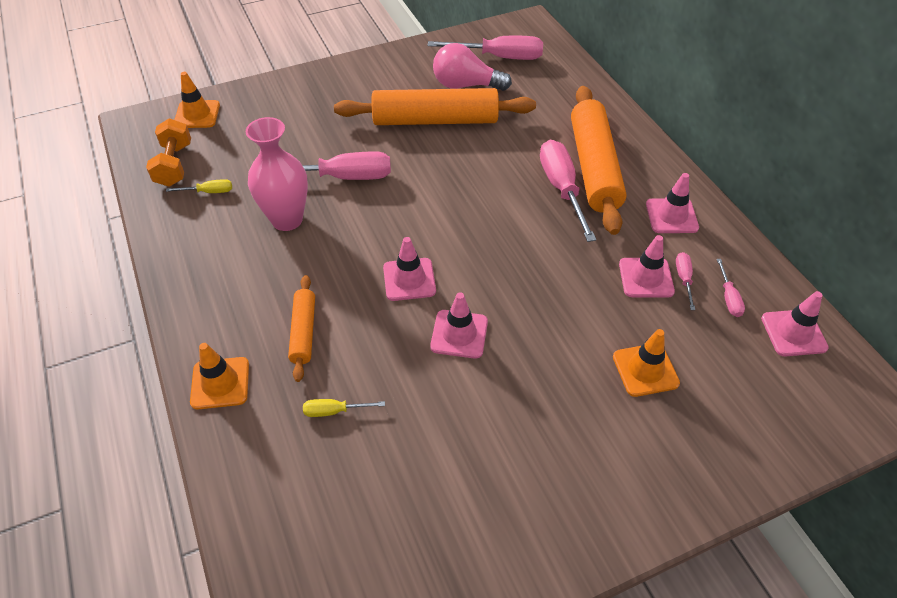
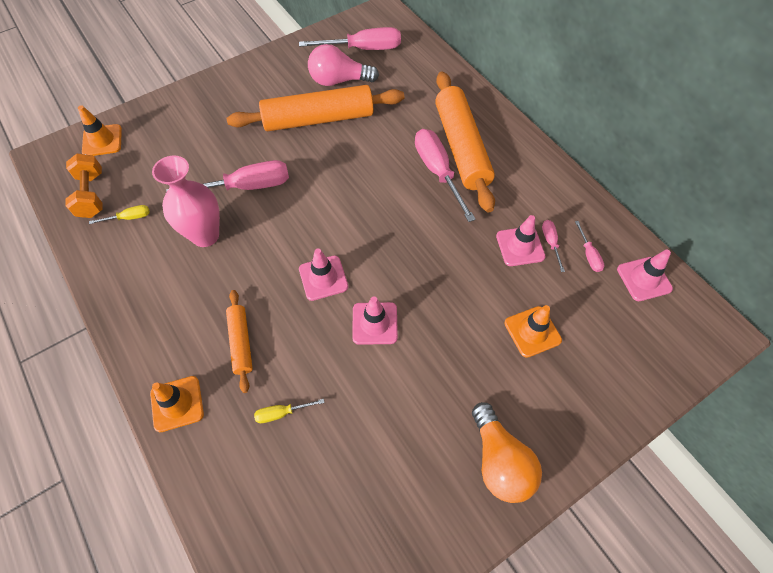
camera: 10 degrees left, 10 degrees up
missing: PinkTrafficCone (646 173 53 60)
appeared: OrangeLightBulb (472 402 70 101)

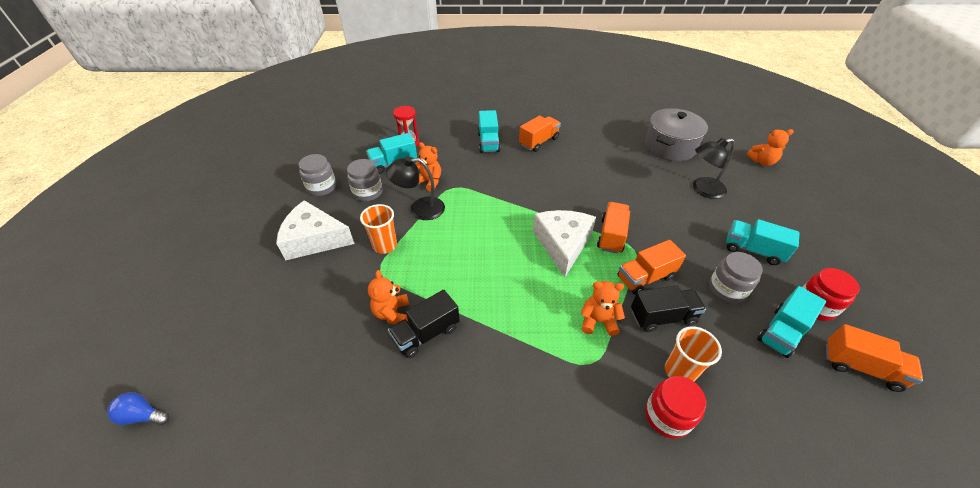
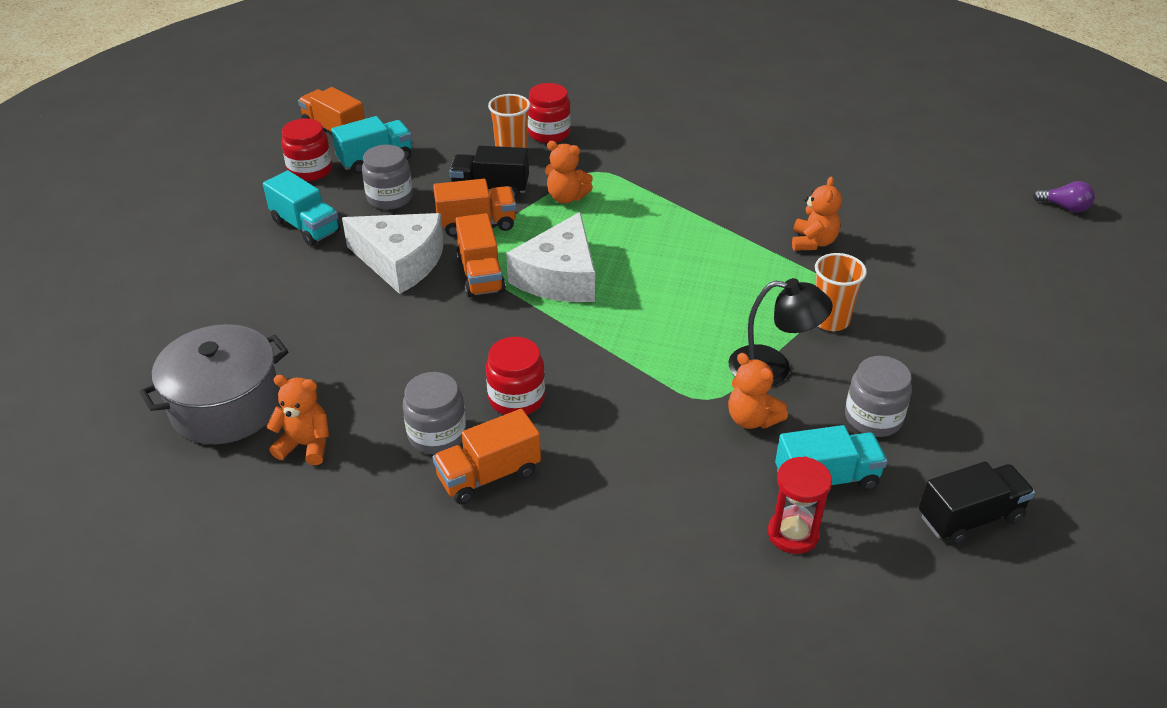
camera: 165 degrees left, 5 degrees down
missing: TurquoiseTruck (478 110 23 43); BlackLamp (693 138 42 61)
appeared: RedJar (486 337 59 78)
relocated: WhiteCheese (276 200 79 60) to (342 213 102 81); GreyJar (299 154 37 42) to (403 372 63 82); BlackTruck (388 290 72 68) to (919 462 116 83); OrangeTeddyBear (747 129 47 37) to (266 375 63 90)
colour: BlueLightBulb (107 392 63 33) to PurpleLightBulb (1033 181 62 31)
spun: OrangeTruck (597 202 33 52) = (455 213 51 85) 45 degrees counterclockwise

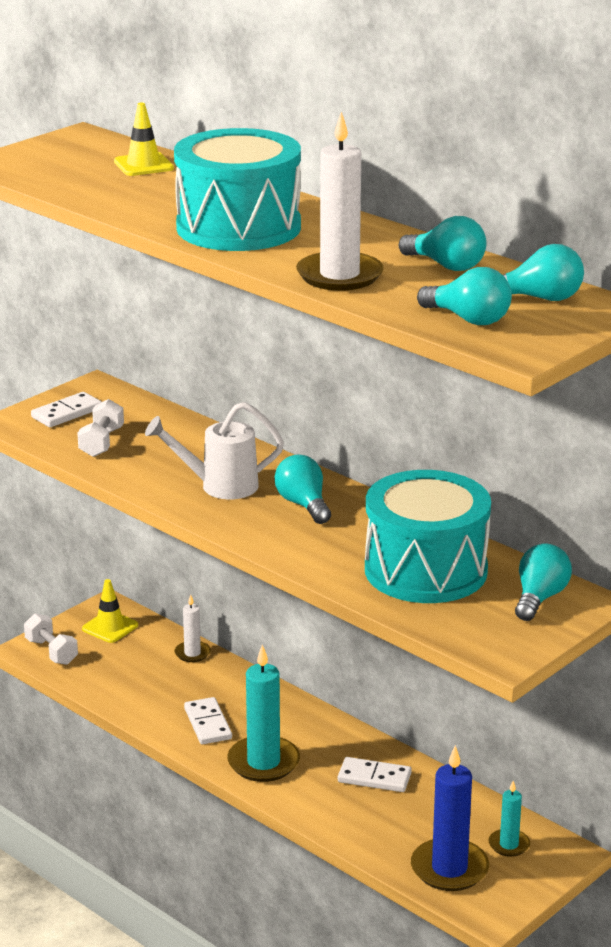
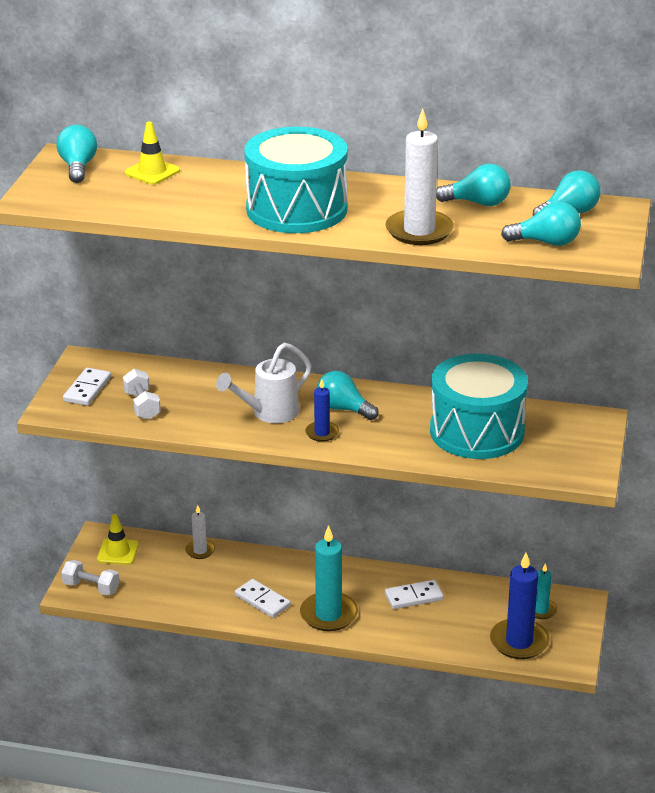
camera: 30 degrees left, 5 degrees up
appeared: BlueCandle (305 379 34 63)
relocated: TurquoiseLightBulb (515 543 57 78) to (57 124 40 59)

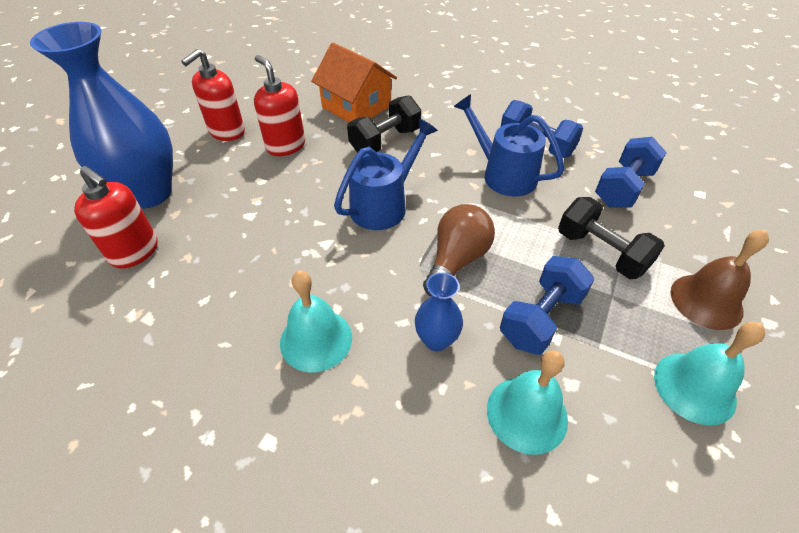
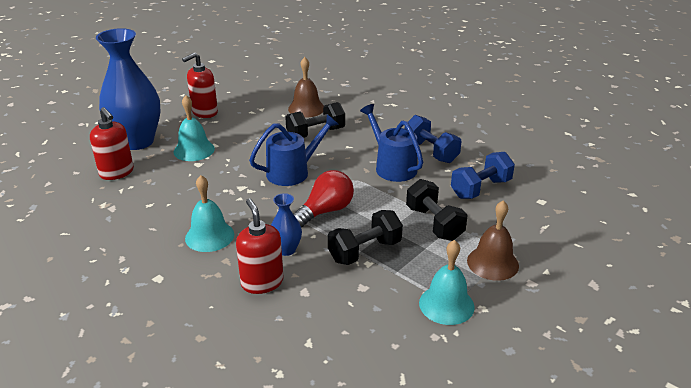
camera: 15 degrees right, 15 degrees down
relocated: RedSoapDispenser (254 55 51 101) to (236 198 48 96); TurquoiseBell (487 351 81 104) to (173 95 42 66)
exchanged: OrangeHouse (311 42 86 80) to BrownBell (288 57 36 61)
colour: BrownLightBulb (423 204 72 92) to RedLightBulb (293 170 61 57); BlueDumbbell (500 256 94 99) to BlackDumbbell (328 210 75 55)

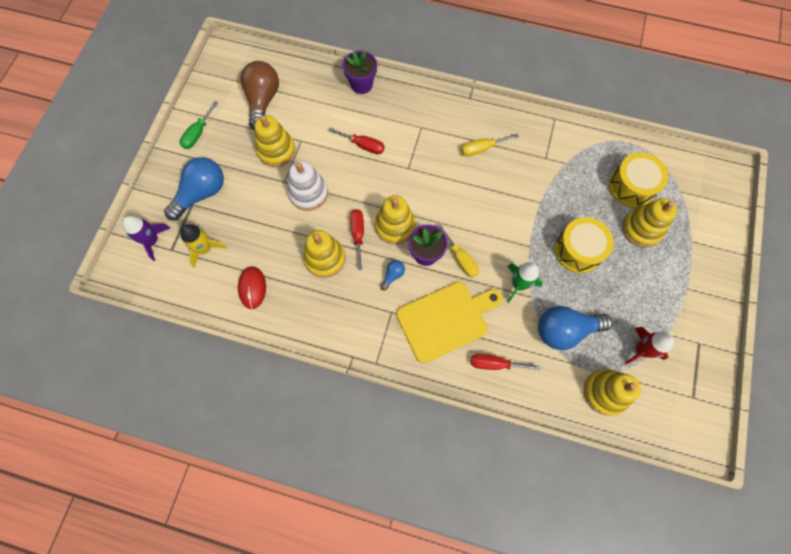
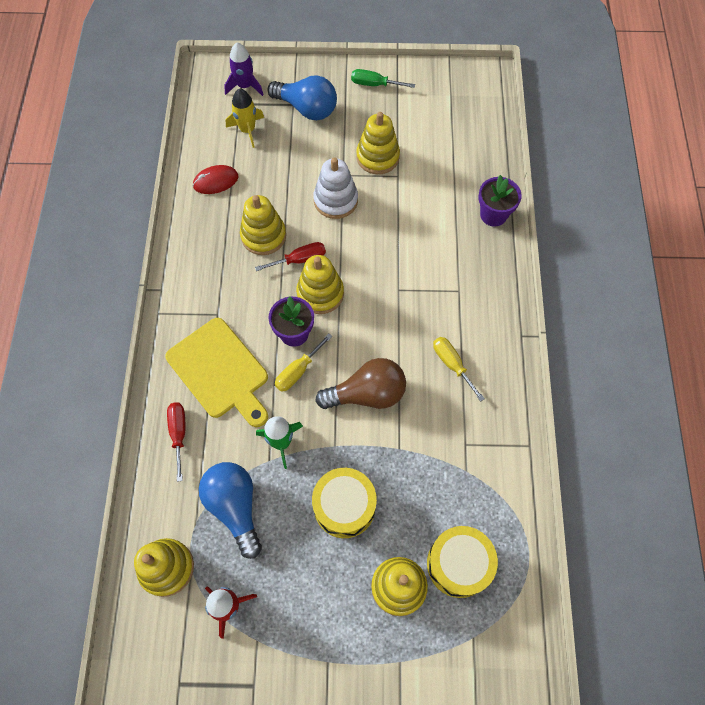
camera: 75 degrees right, 5 degrees down
missing: RedScrewdriver (328 128 57 26); BlueLightBulb (380 260 25 30)
relocated: BrownLightBulb (240 61 39 69) to (315 358 91 51)

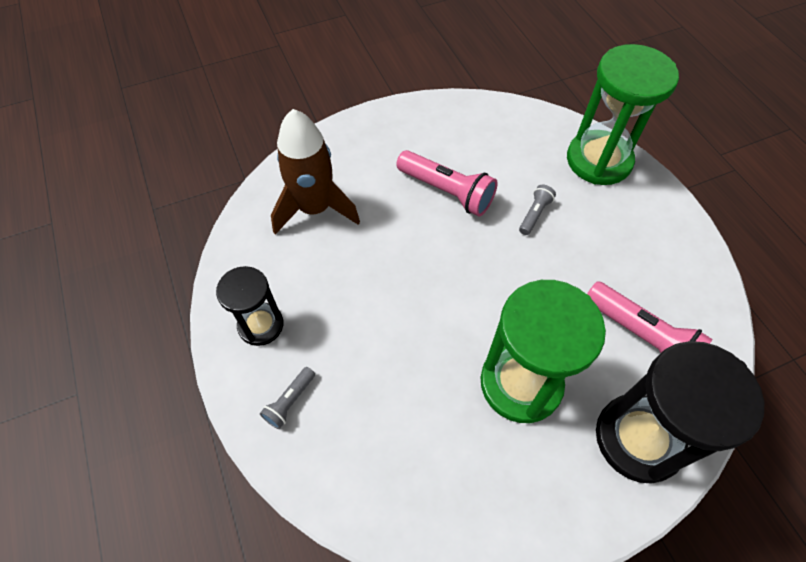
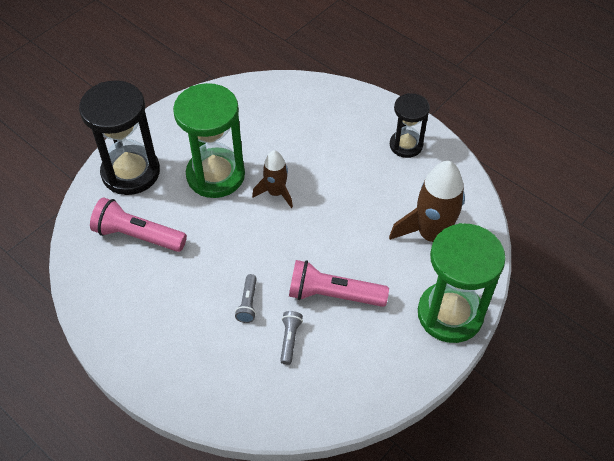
camera: 155 degrees right, 5 degrees down
appeared: BrownRocket (252 150 41 58)
relocated: GreyFlashlight (260 367 55 62) to (280 311 23 54); GreenHourglass (567 44 112 141) to (418 223 88 120)

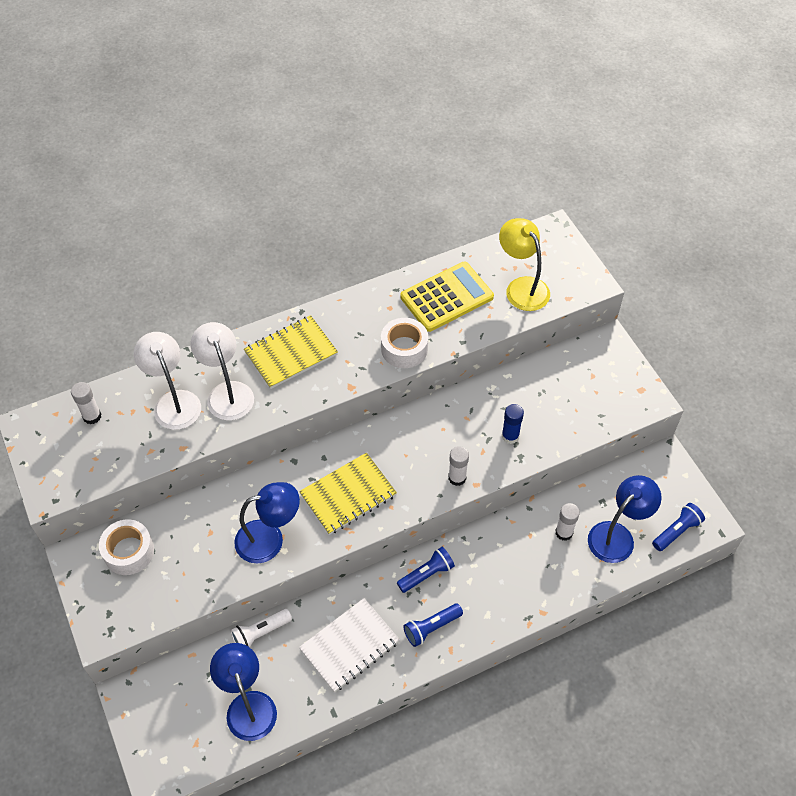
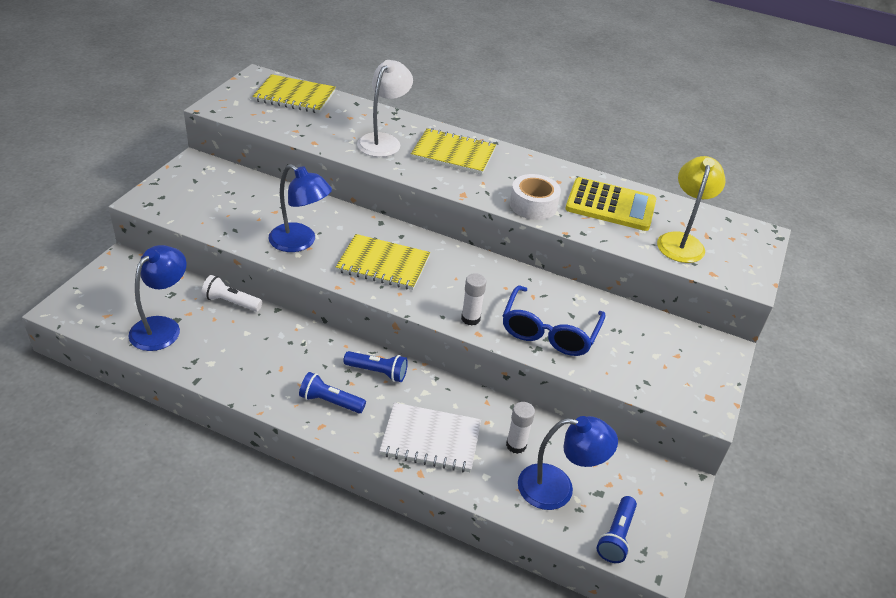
camera: 45 degrees right, 15 degrees down
missing: WhiteTape (99 519 55 56); WhiteLamp (134 332 67 98)
relocated: WhiteNotebook (299 598 101 94) to (380 403 101 69)
exchanged: WhiteGlueStick (71 382 30 42) to YellowNotebook (253 74 83 39); BlueGlueStick (502 404 22 40) to BlueGlasses (502 286 104 70)
spun: BlueFlashlight (652 503 53 48) = (596 496 41 67) 105 degrees clockwise

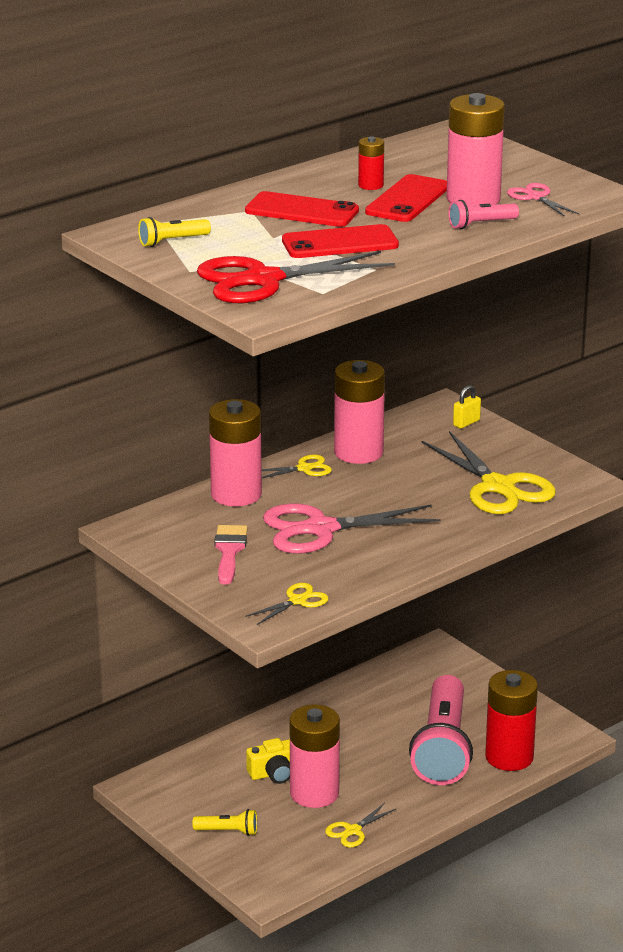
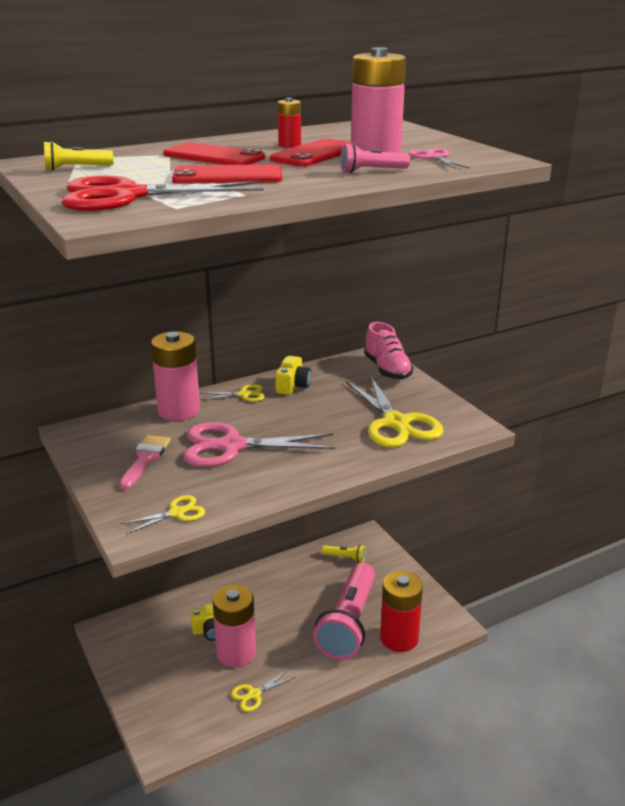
camera: 10 degrees right, 0 degrees up
relocated: YellowFlashlight (192 809 65 27) to (322 545 44 18)
exchanged: PinkBattery (334 360 51 104) to YellowCamera (275 356 36 39); YellowPadlock (453 385 28 44) to PinkShoe (364 322 49 58)

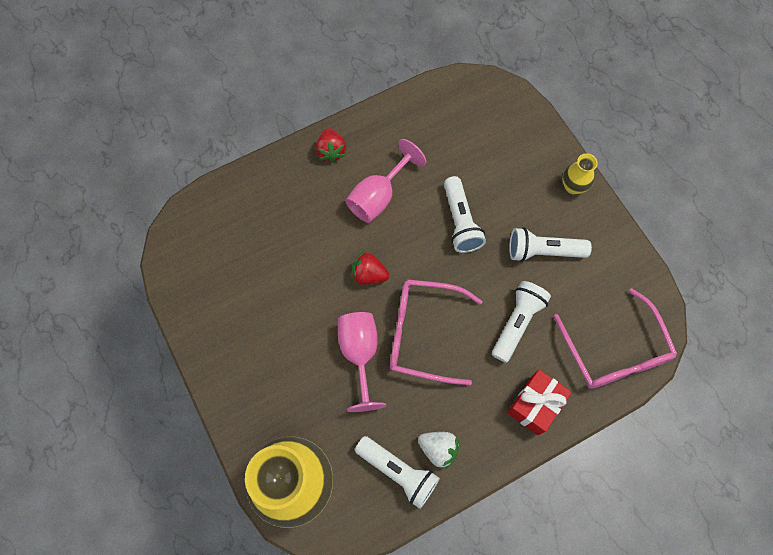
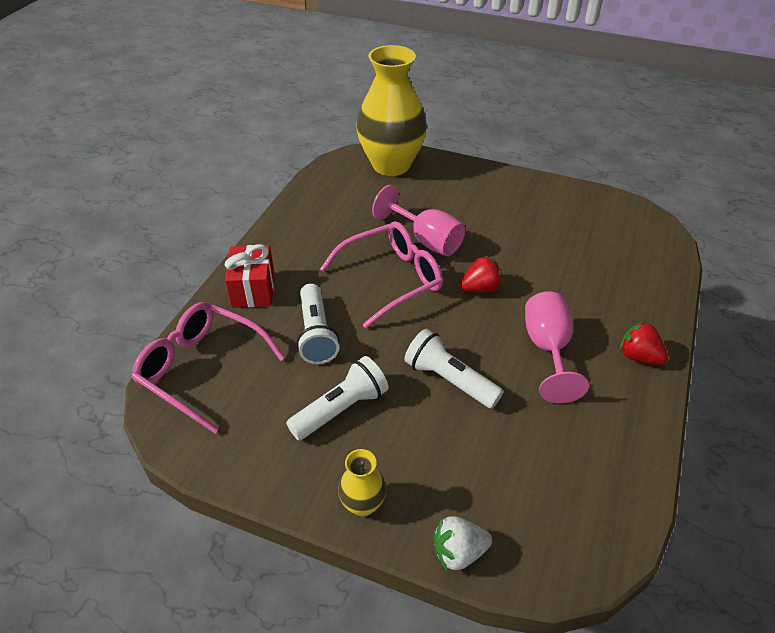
camera: 140 degrees right, 25 degrees down
missing: WhiteFlashlight (355 436 85 73)
relocated: WhiteStrawberry (418 432 41 36) to (433 516 59 55)

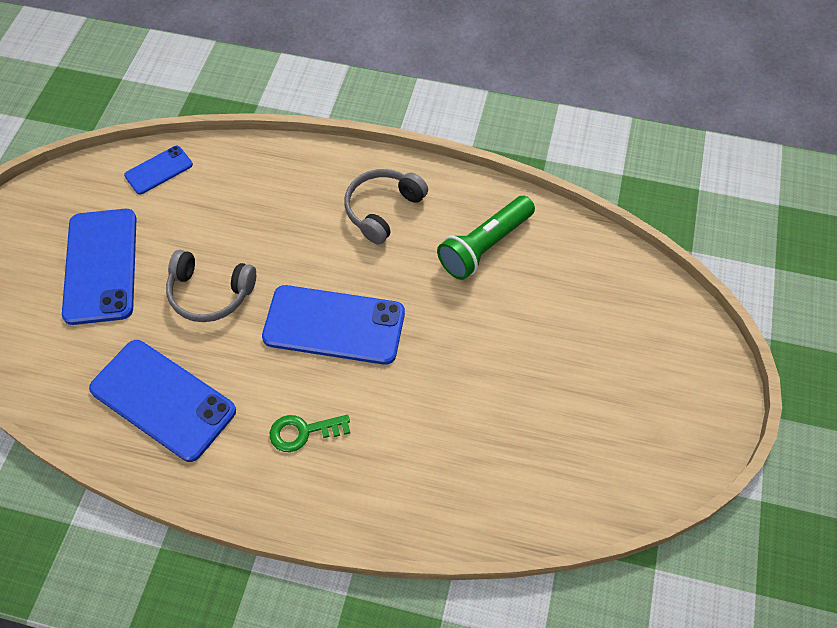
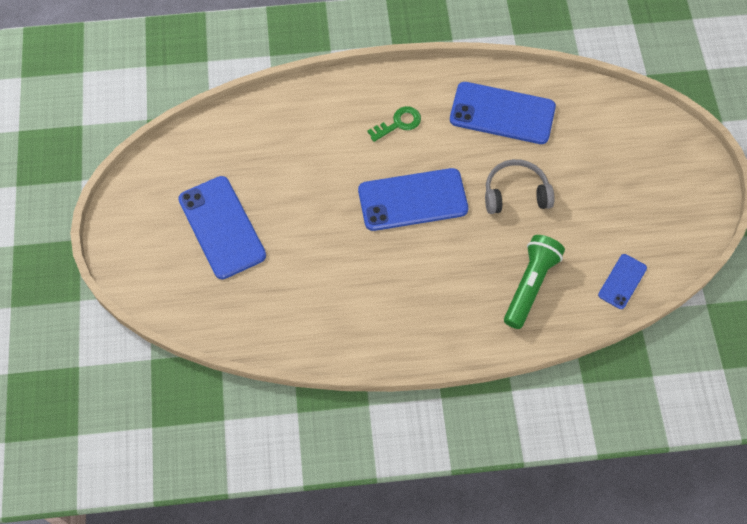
camera: 160 degrees right, 5 degrees up
missing: GreyHeadphones (344 169 84 76)
relocated: BluePhone (62 209 75 116) to (178 176 88 103); GreenFlashlight (437 196 98 84) to (504 235 61 94)

